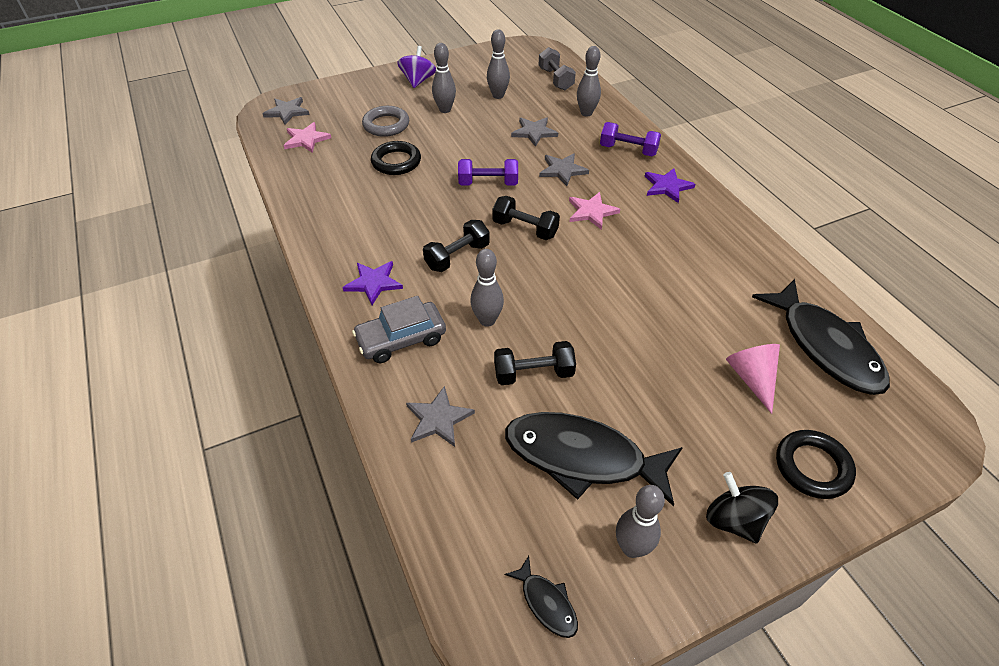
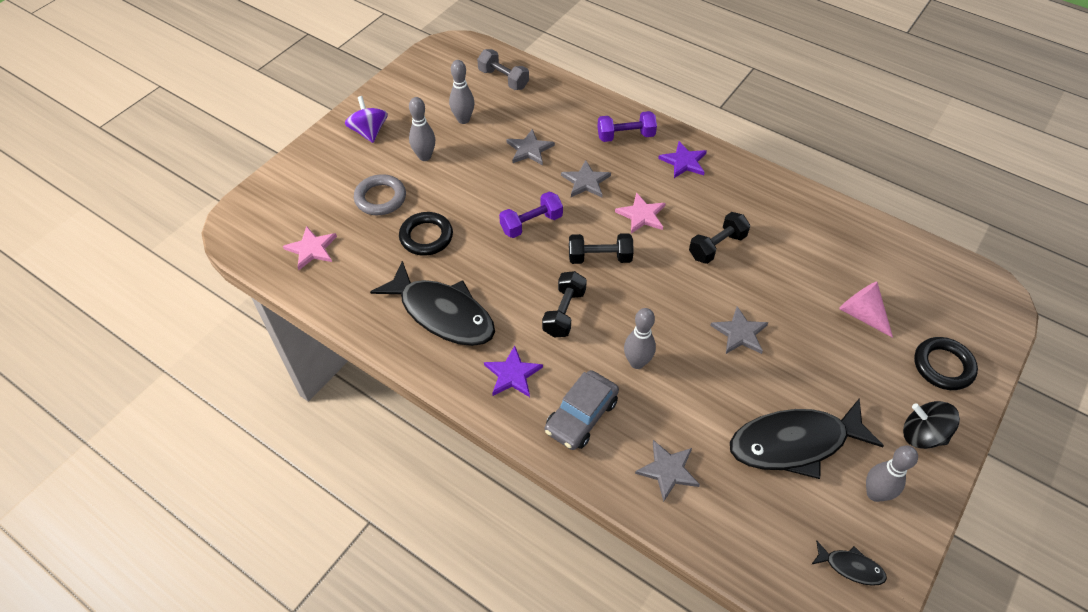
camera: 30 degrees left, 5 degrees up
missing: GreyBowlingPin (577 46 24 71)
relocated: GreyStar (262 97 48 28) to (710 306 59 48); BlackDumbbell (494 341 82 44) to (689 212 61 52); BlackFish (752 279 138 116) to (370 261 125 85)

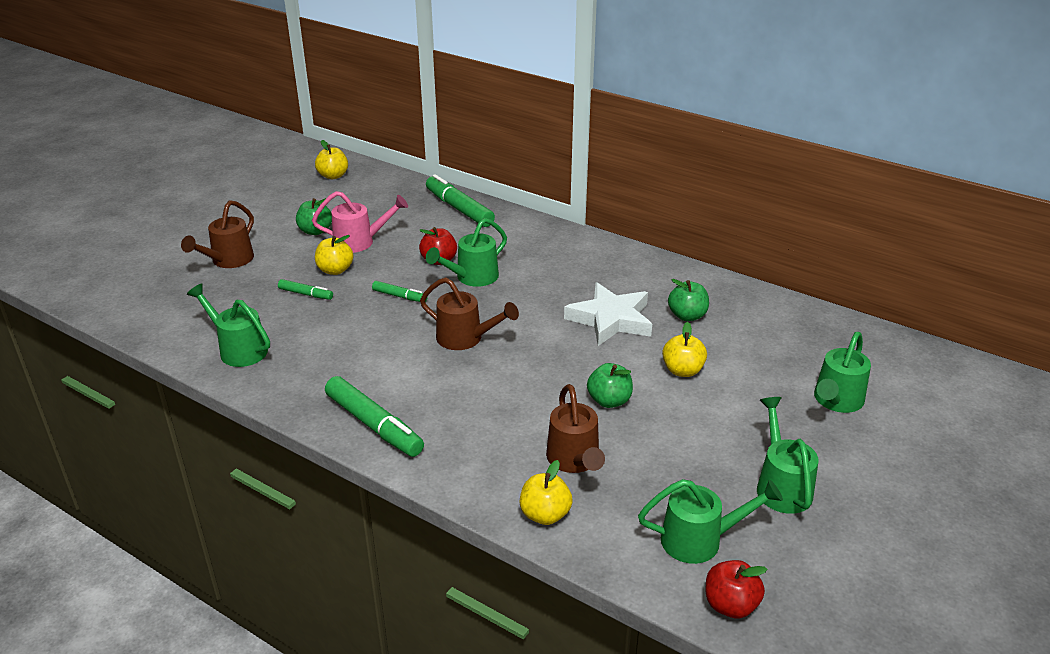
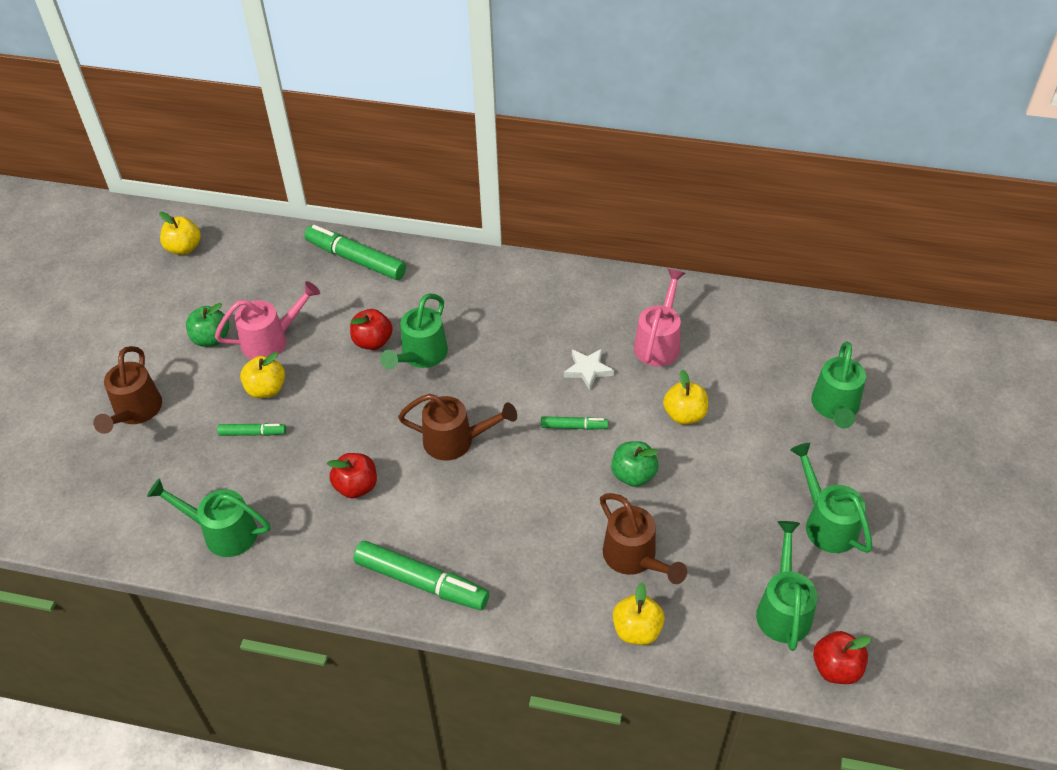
camera: 20 degrees left, 15 degrees up
appeared: RedApple (327 453 50 45)
relocated: GreenMarker (372 281 56 21) to (541 416 67 14)
exchanged: GreenApple (668 279 41 42) to PinkWateringCan (634 269 51 97)
spun: GreenWateringCan (638 479 145 85) = (756 521 62 130) 60 degrees counterclockwise
size: WhiteStar (564 282 88 64) = (564 349 50 41) x0.53

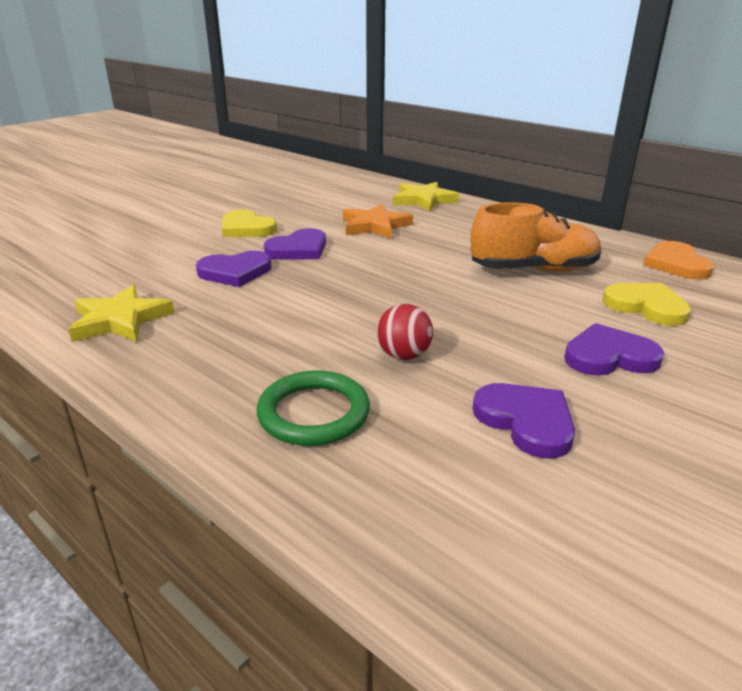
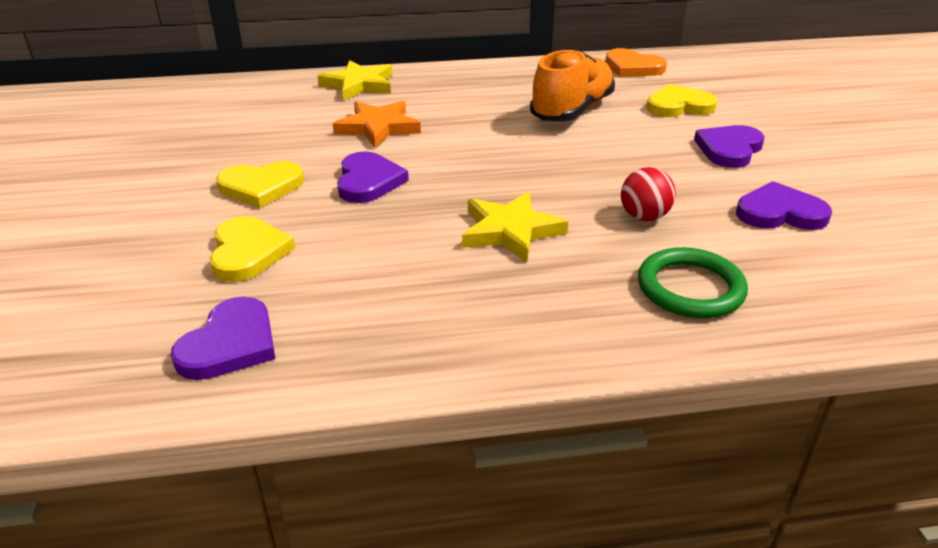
camera: 50 degrees left, 5 degrees up
appeared: YellowHeart (210 216 85 66)
relocated: YellowStar (68 285 106 57) to (462 192 106 70); PurpleHeart (196 251 75 36) to (171 297 104 83)

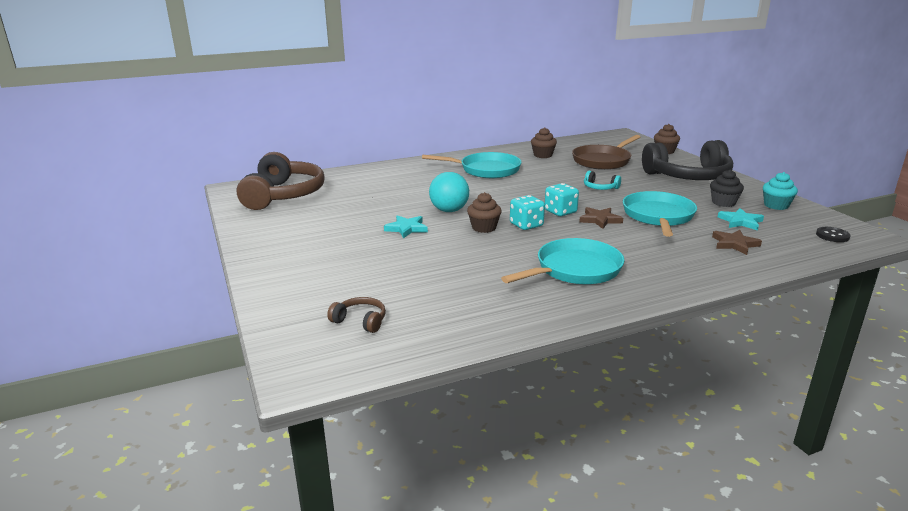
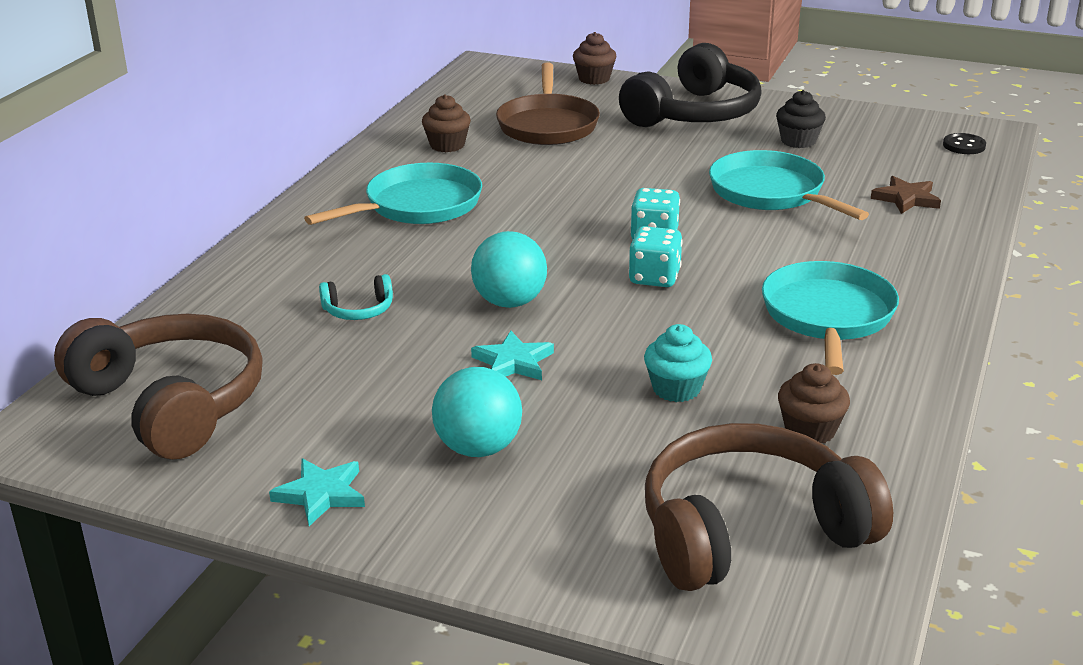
camera: 45 degrees left, 5 degrees up
missing: BrownStar (579 207 44 22)
appeared: TurquoiseBall (432 367 90 90)
relocated: BrownCupcake (467 192 35 41) to (778 363 72 80); TurquoiseHeadphones (584 171 37 19) to (319 274 74 46); TurquoiseStar (718 208 46 22) to (269 459 96 67); TurquoiseCupcake (763 172 35 38) to (644 324 68 78)
size: BrownHeadphones (327 297 59 36) = (645 423 248 168) x2.42

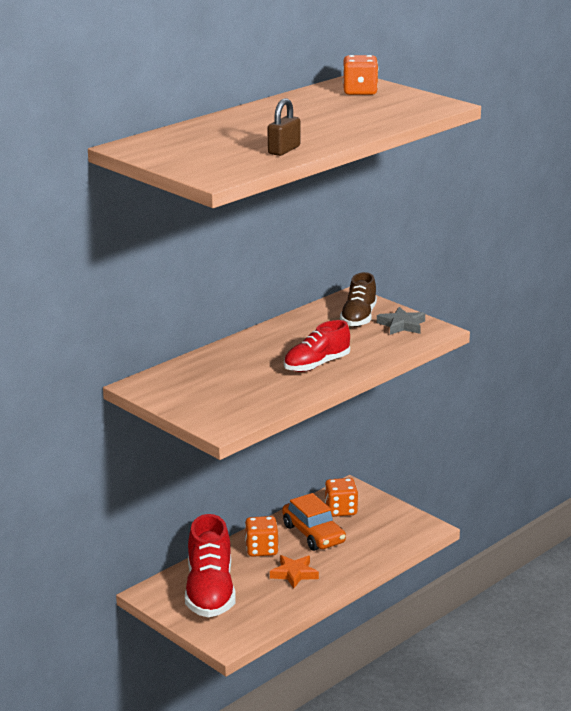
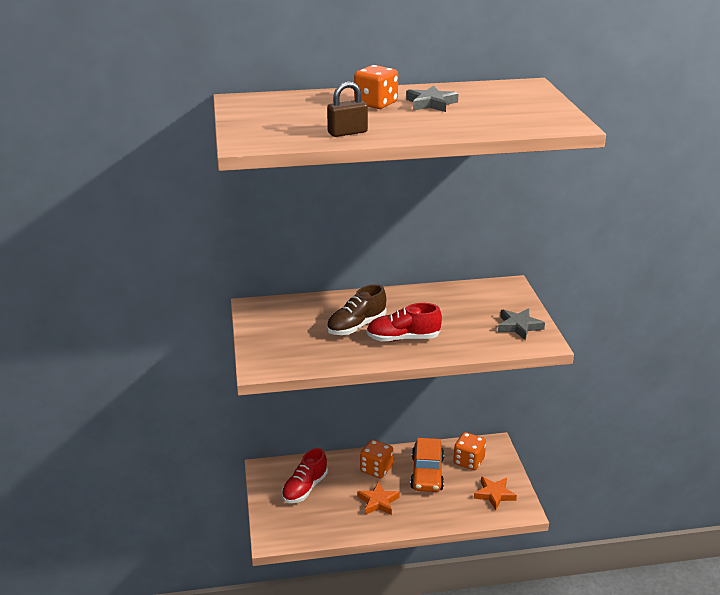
camera: 35 degrees right, 5 degrees up
appeared: GreyStar (406 86 53 26); OrangeStar (474 477 43 33)
relocated: BrownShoe (340 272 37 55) to (327 284 60 51); OrangeDice (343 55 35 40) to (354 65 44 44)
size: RedShoe (185 514 51 103) = (282 448 46 55) x0.63

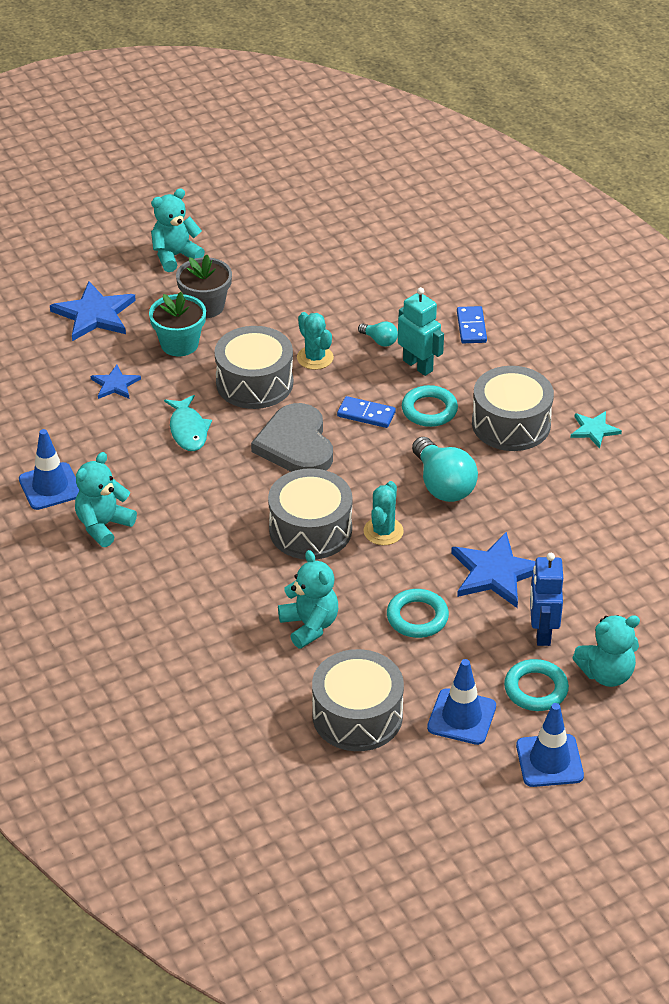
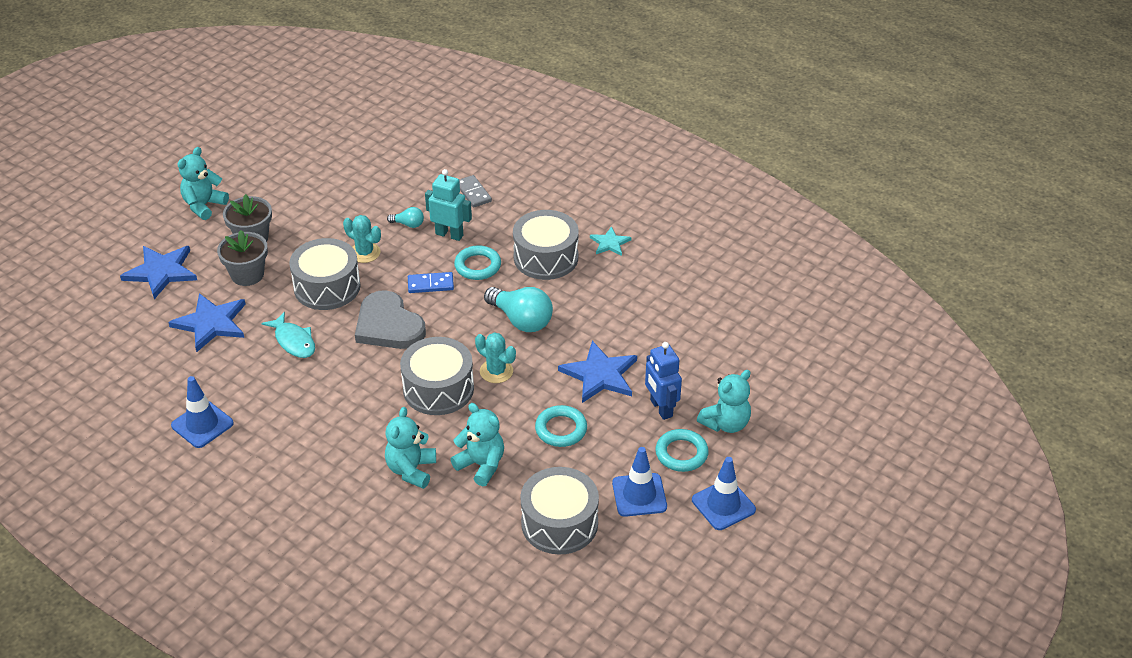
camera: 25 degrees left, 0 degrees up
relocated: TurquoiseTeddyBear (75 452 62 95) to (385 407 51 82)
colour: TurquoiseFlowerPot (149 292 57 64) to GreyFlowerPot (217 230 51 56); BlueDomino (457 306 30 37) to GreyDomino (459 175 33 33)
spun: TurquoiseCactus (364 481 40 64) = (475 332 41 51) 45 degrees counterclockwise
size: BlueStar (91 365 50 34) = (168 293 78 59) x1.77

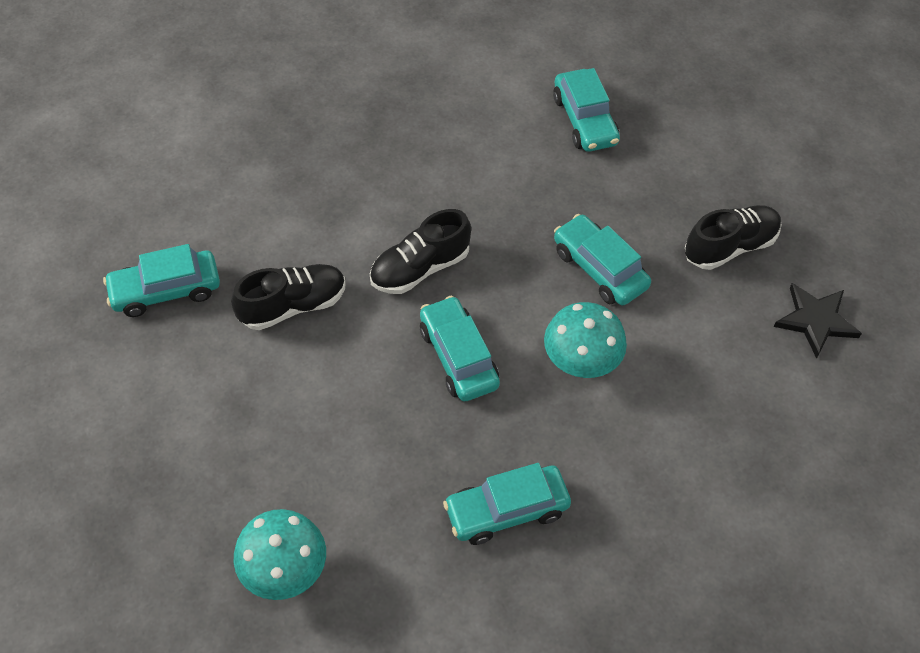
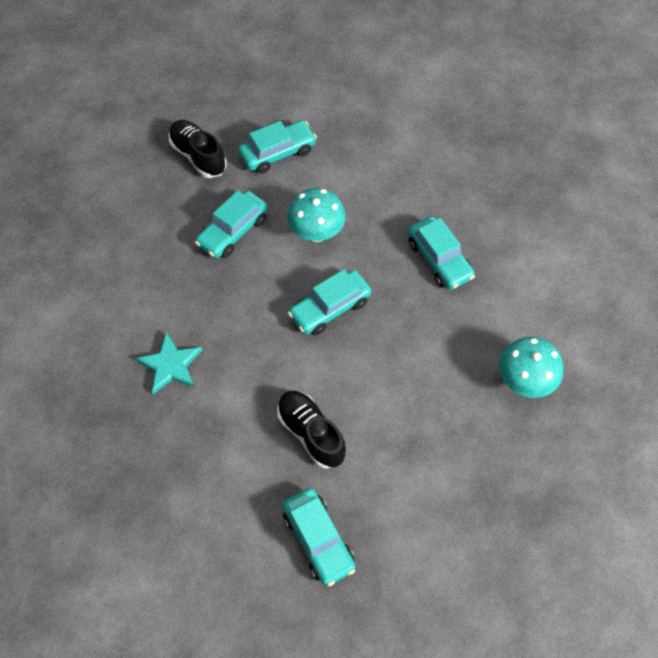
camera: 100 degrees left, 5 degrees up
missing: BlackShoe (370 209 101 85); BlackStar (774 283 88 76)
appeared: TurquoiseStar (135 332 68 63)
relocated: TurquoiseCar (553 68 67 84) to (238 120 79 54)

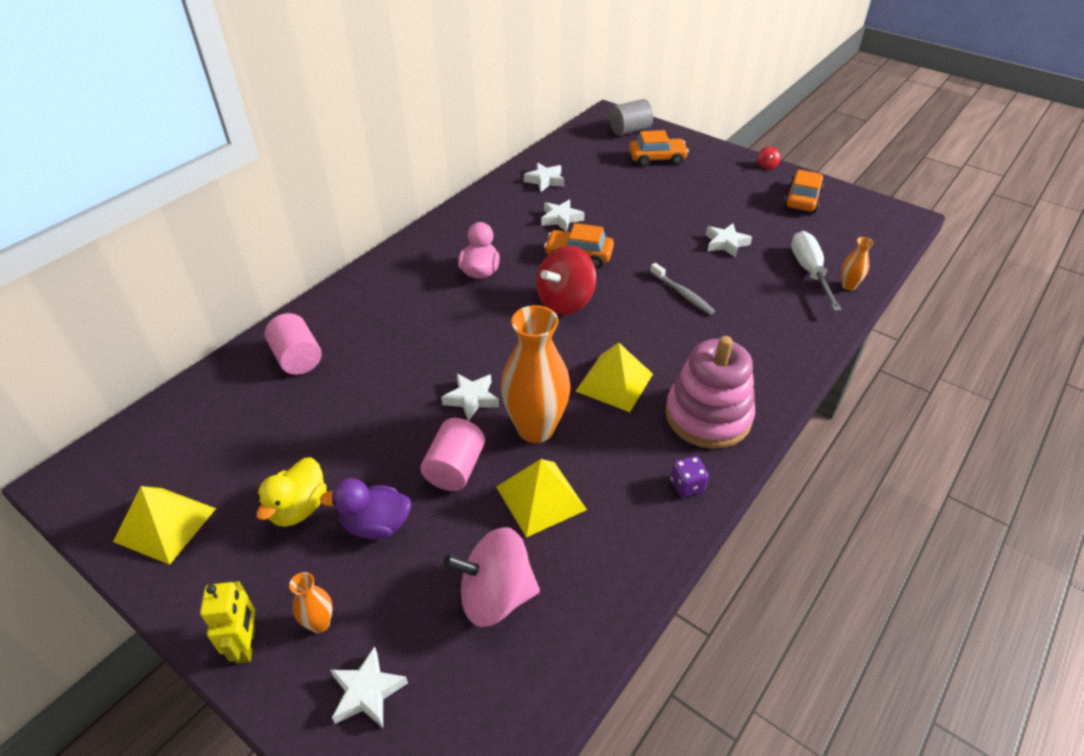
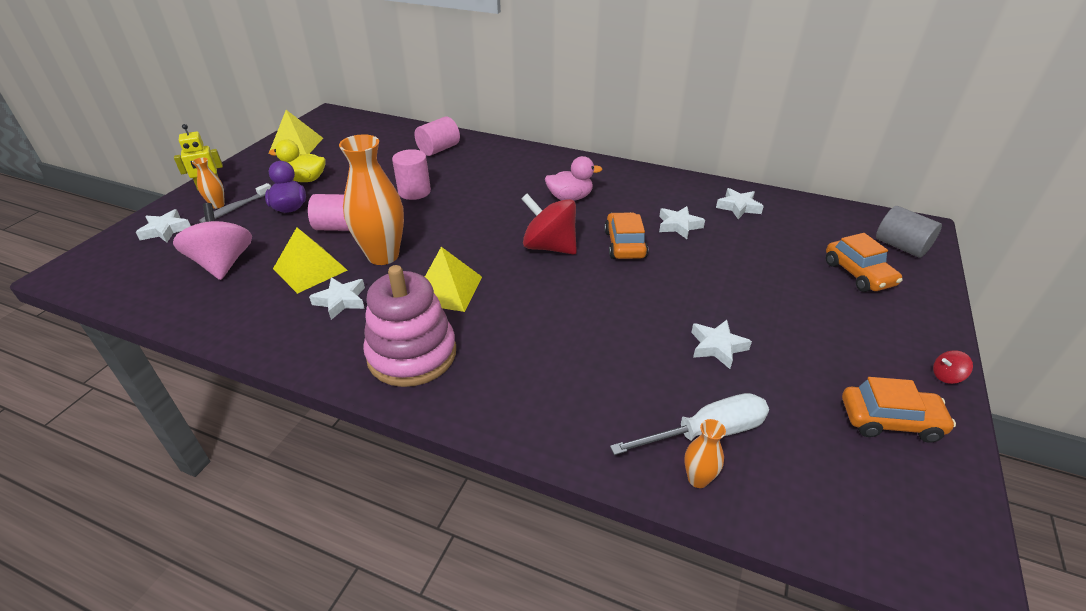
camera: 75 degrees right, 5 degrees down
missing: PurpleDice (670 456 39 41)
appeared: PinkCylinder (392 149 39 51)
relocated: WhiteStar (441 374 58 47) to (309 277 56 43); GreyToothbrush (650 263 65 52) to (199 183 72 40)

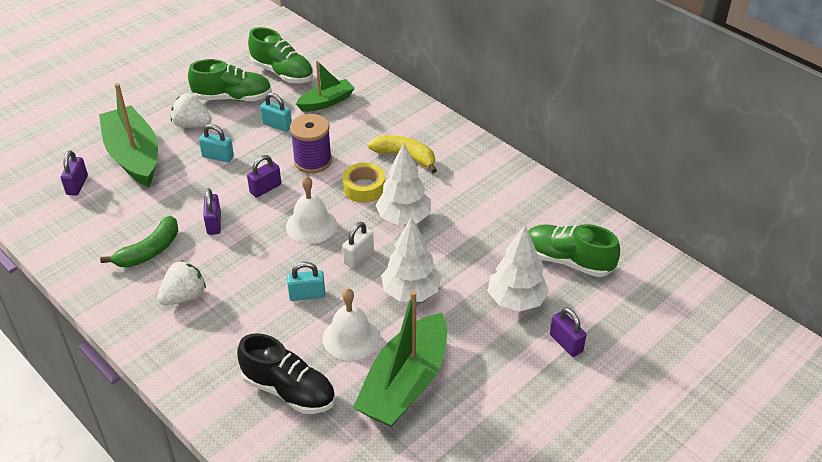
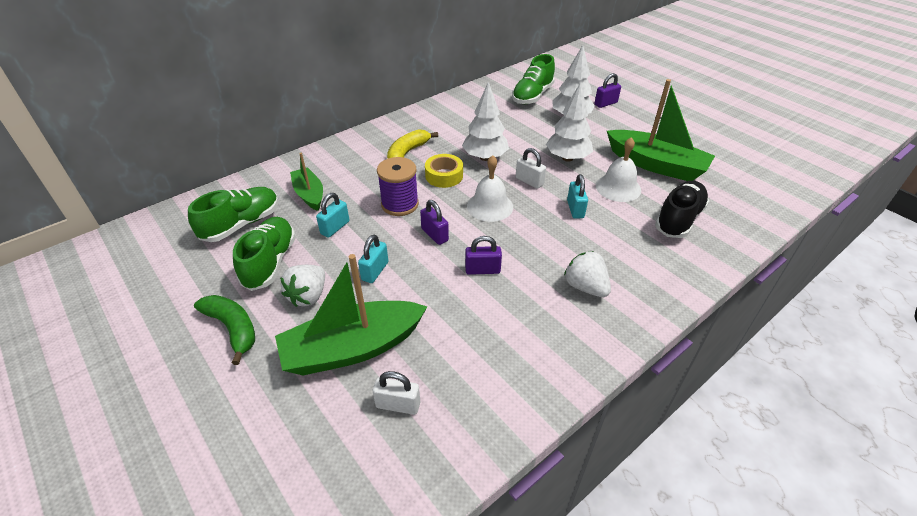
camera: 85 degrees left, 0 degrees up
relocated: GreenBanana (100 216 78 52) to (194 295 61 70)
colour: PurplePadlock (61 151 27 45) to WhitePadlock (373 371 47 44)

